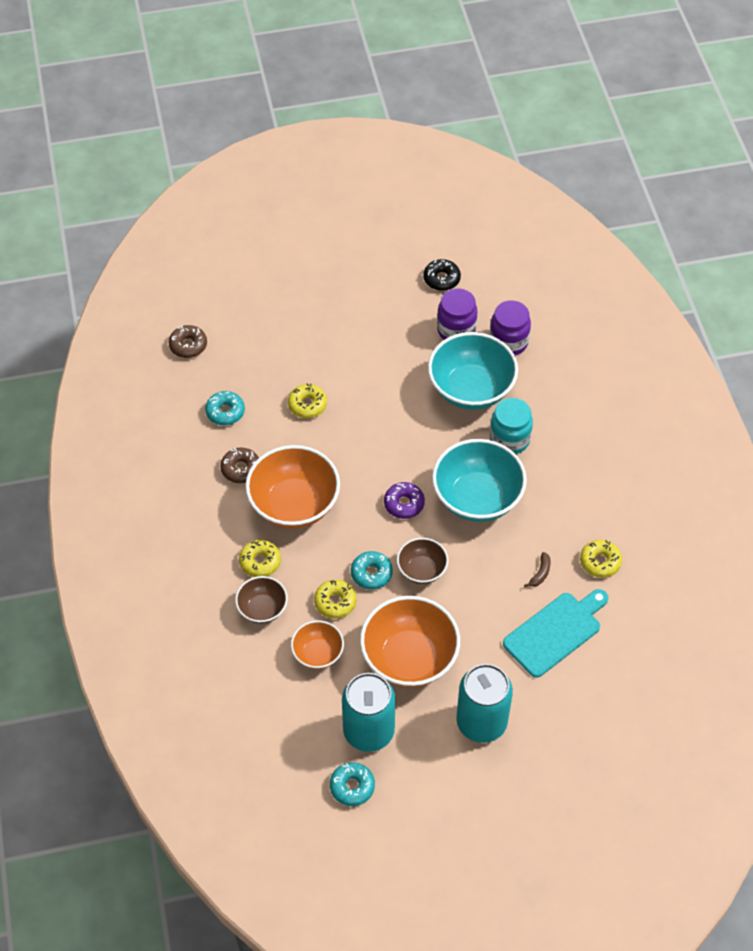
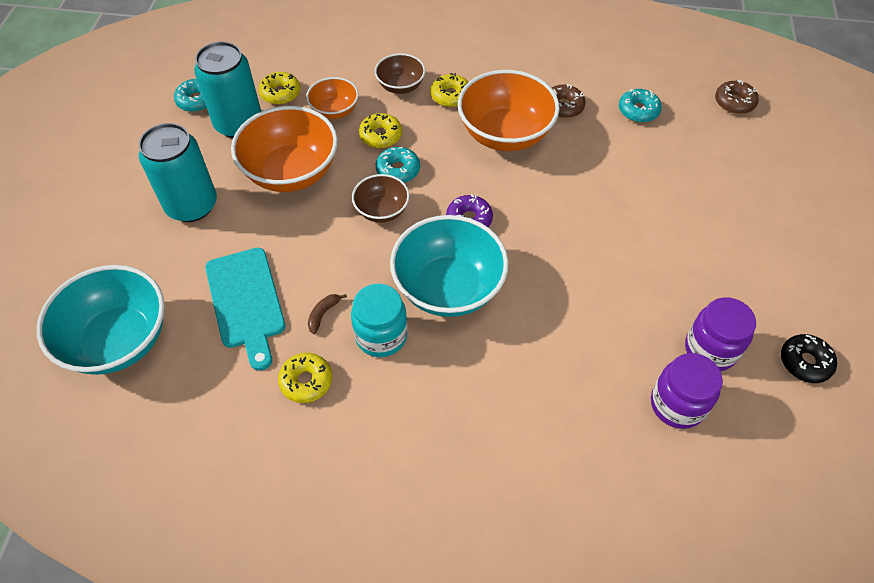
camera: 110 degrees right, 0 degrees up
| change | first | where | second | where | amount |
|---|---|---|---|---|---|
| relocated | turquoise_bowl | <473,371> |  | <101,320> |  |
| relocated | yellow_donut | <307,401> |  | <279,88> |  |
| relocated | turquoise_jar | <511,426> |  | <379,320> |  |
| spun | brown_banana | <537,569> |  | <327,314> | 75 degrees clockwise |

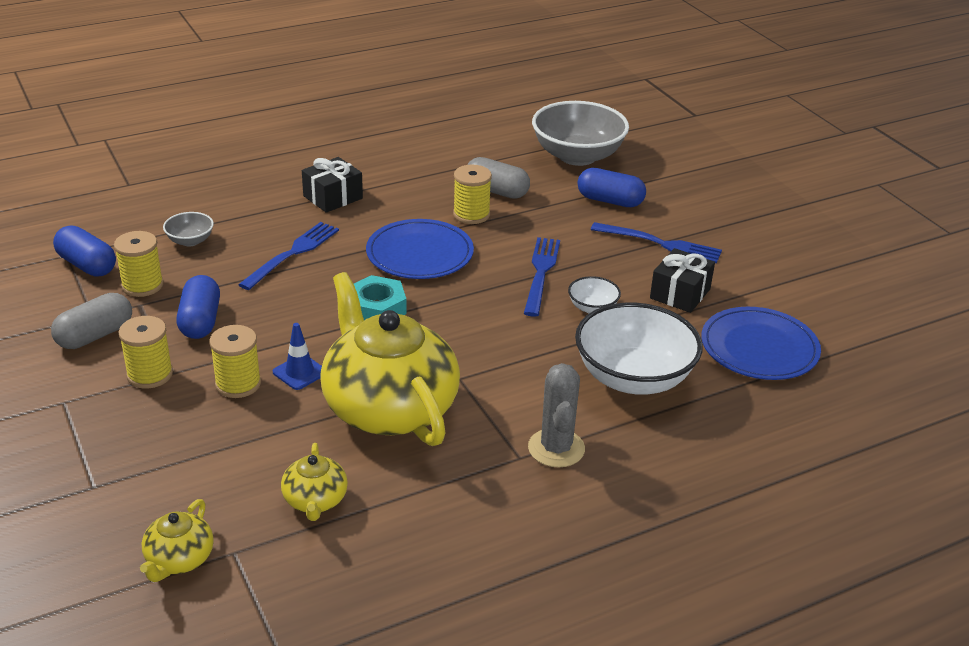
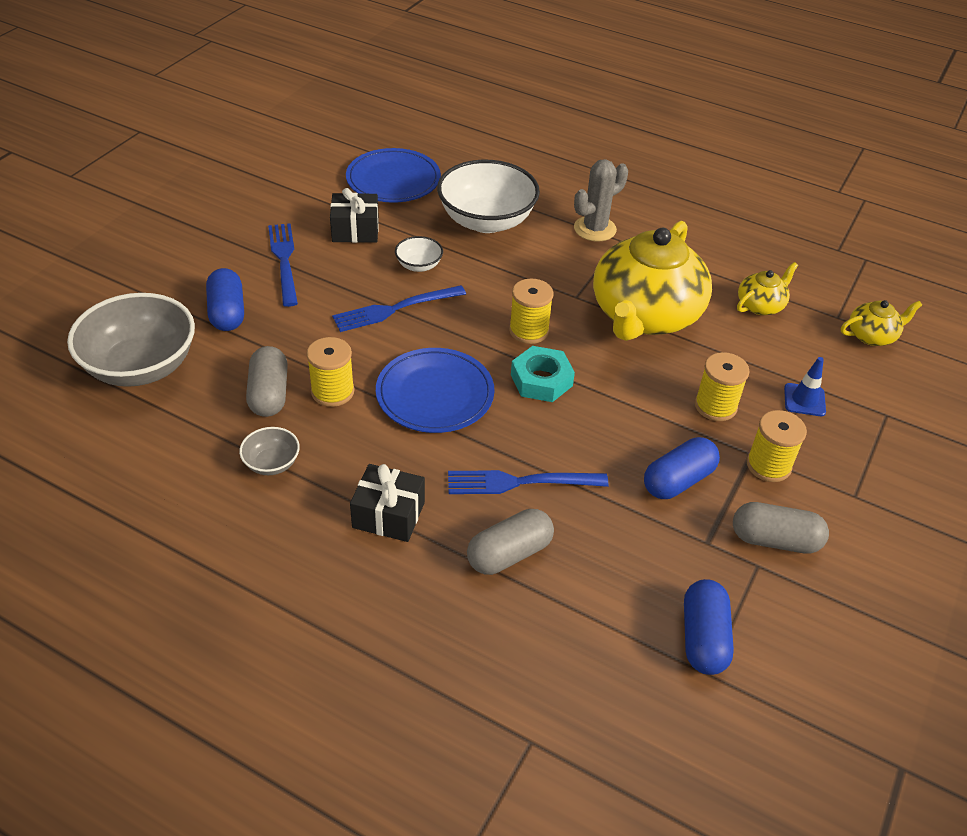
camera: 125 degrees left, 10 degrees up
| change | first | where | second | where | amount |
|---|---|---|---|---|---|
| relocated | grey_bowl | <188,229> |  | <269,451> |  |
| relocated | yellow_spool | <138,264> |  | <531,311> |  |
| relocated | blue_traffic_cone | <297,356> |  | <805,386> |  |
| appeared |  |  | grey_capsule | <510,542> |  |

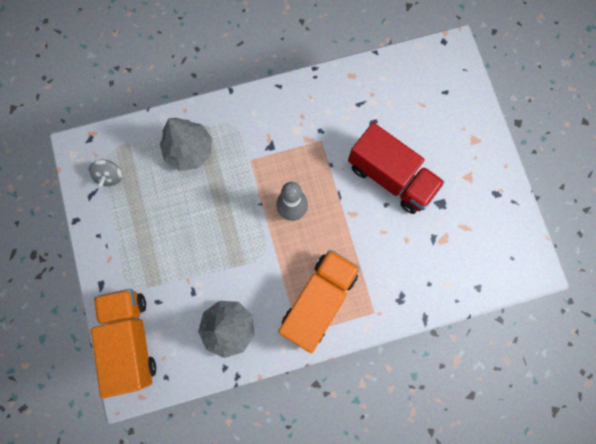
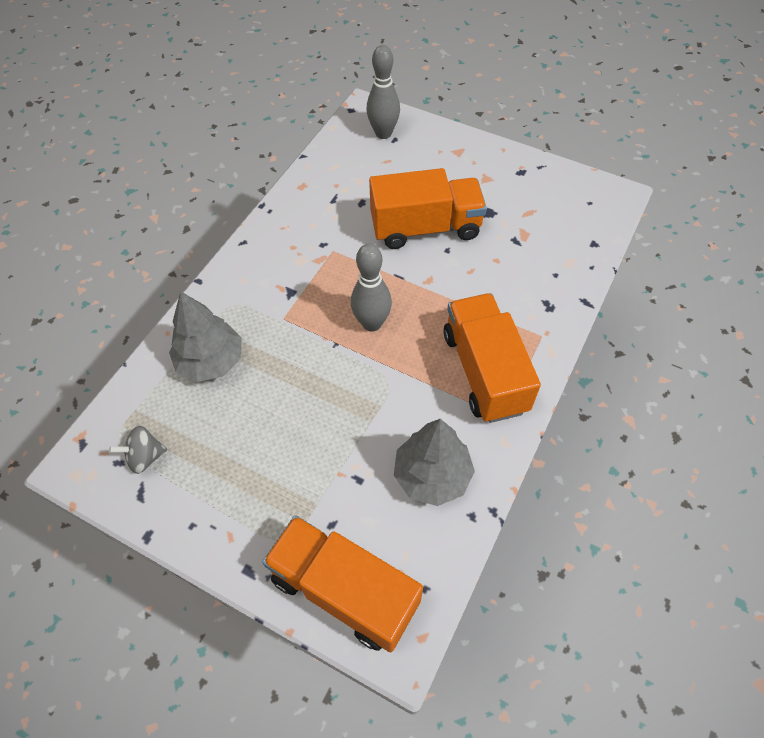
camera: 45 degrees left, 20 degrees down
| change | first | where | second | where | amount |
|---|---|---|---|---|---|
| colour | red_truck | <396,168> | orange_truck | <428,208> |  |
| spun | grey_spinning_top | <105,172> |  | <138,450> | 120 degrees clockwise |
| appeared |  |  | grey_bowling_pin | <383,92> |  |

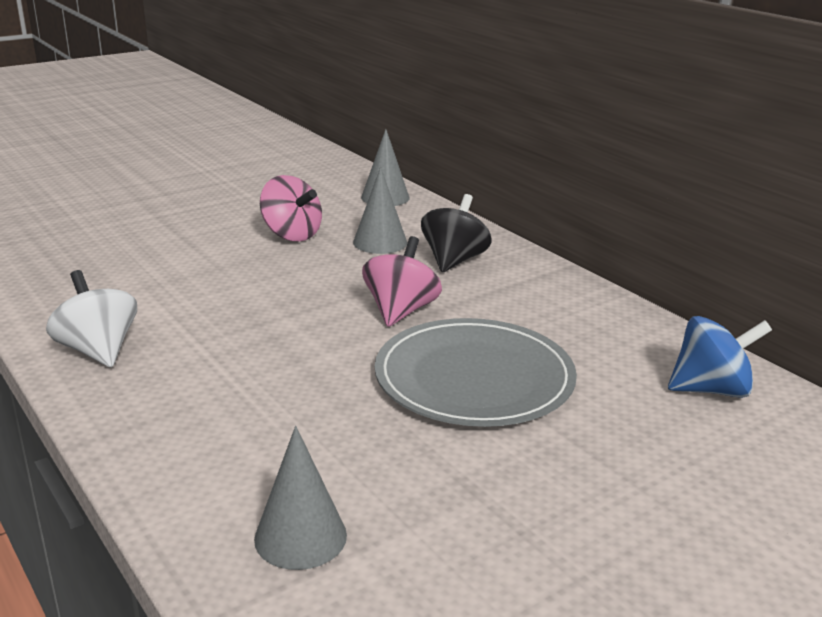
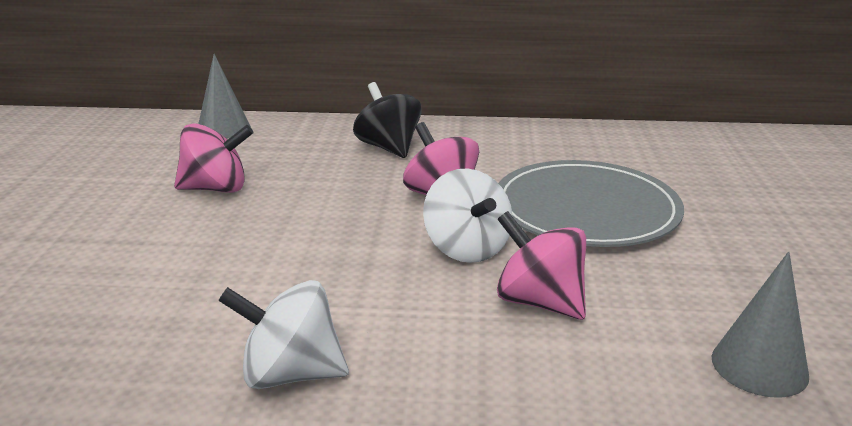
camera: 50 degrees left, 0 degrees up
| change | first | where | second | where | amount |
|---|---|---|---|---|---|
| missing | grey_cone | <380,210> |  |  |  |
| missing | blue_spinning_top | <720,357> |  |  |  |
| appeared |  |  | white_spinning_top | <468,215> |  |
| appeared |  |  | pink_spinning_top | <541,265> |  |

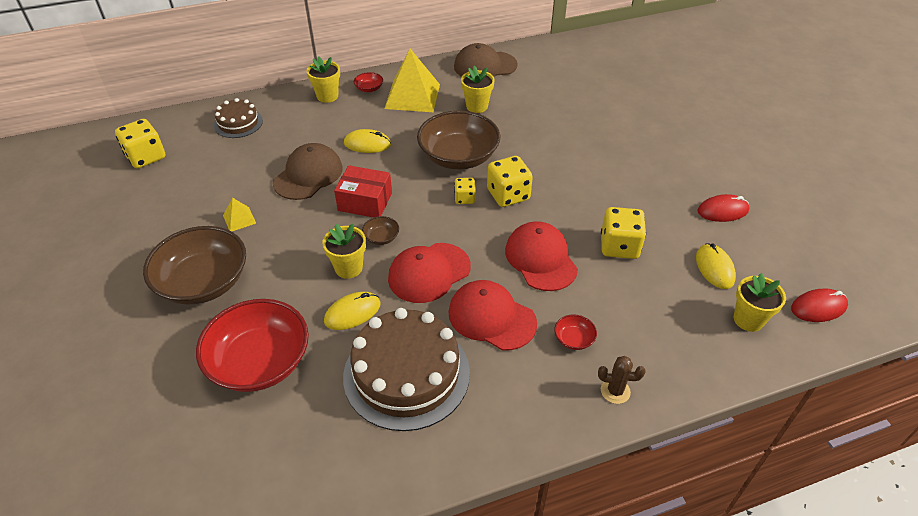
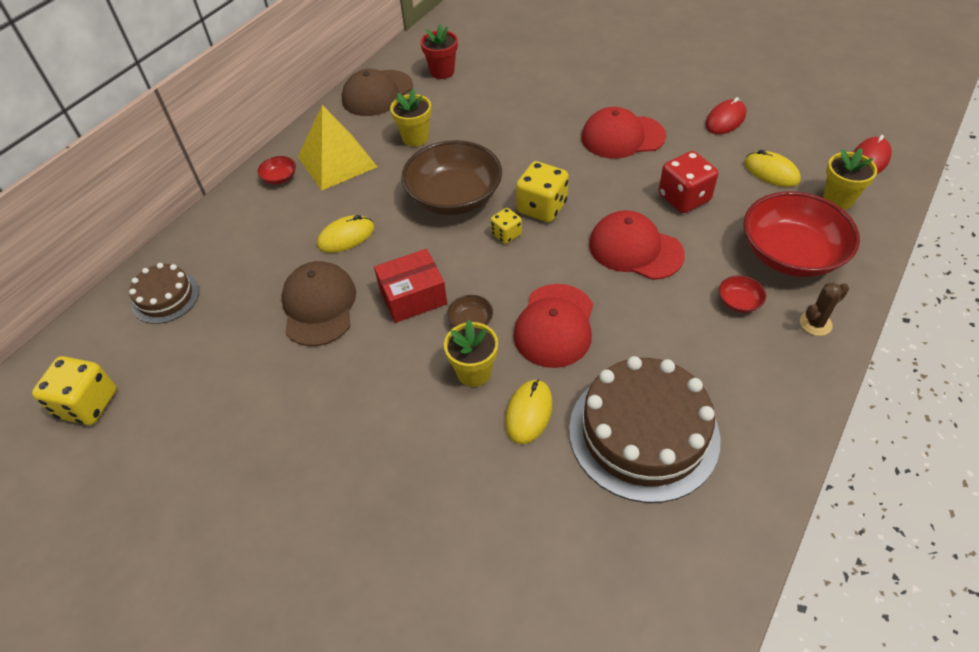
camera: 35 degrees left, 5 degrees up
| change | first | where | second | where | amount |
|---|---|---|---|---|---|
| missing | yellow_flower_pot | <323,79> |  |  |  |
| missing | yellow_pyramid | <239,214> |  |  |  |
| colour | yellow_dice | <623,233> | red_dice | <688,182> |  |
| missing | brown_bowl | <194,265> |  |  |  |
| relocated | red_cap | <492,315> |  | <623,133> |  |
| relocated | red_bowl | <252,345> |  | <801,234> |  |
| appeared |  |  | red_flower_pot | <439,51> |  |

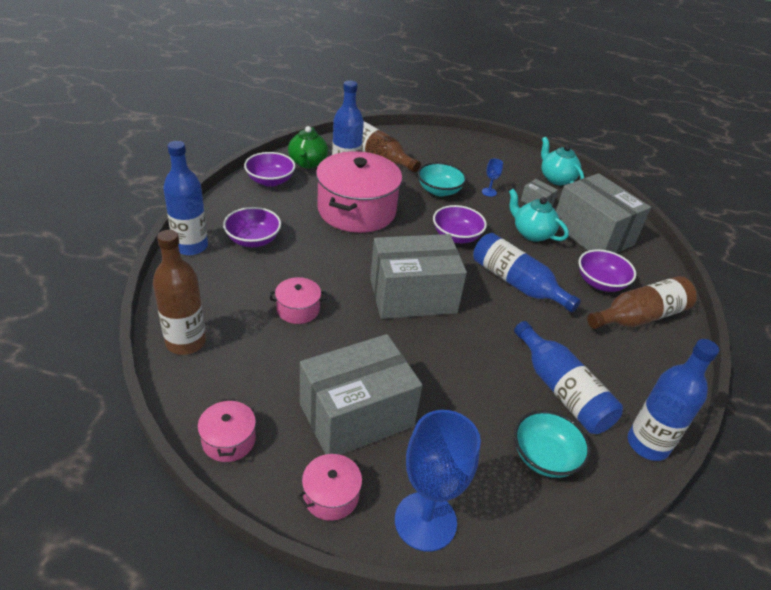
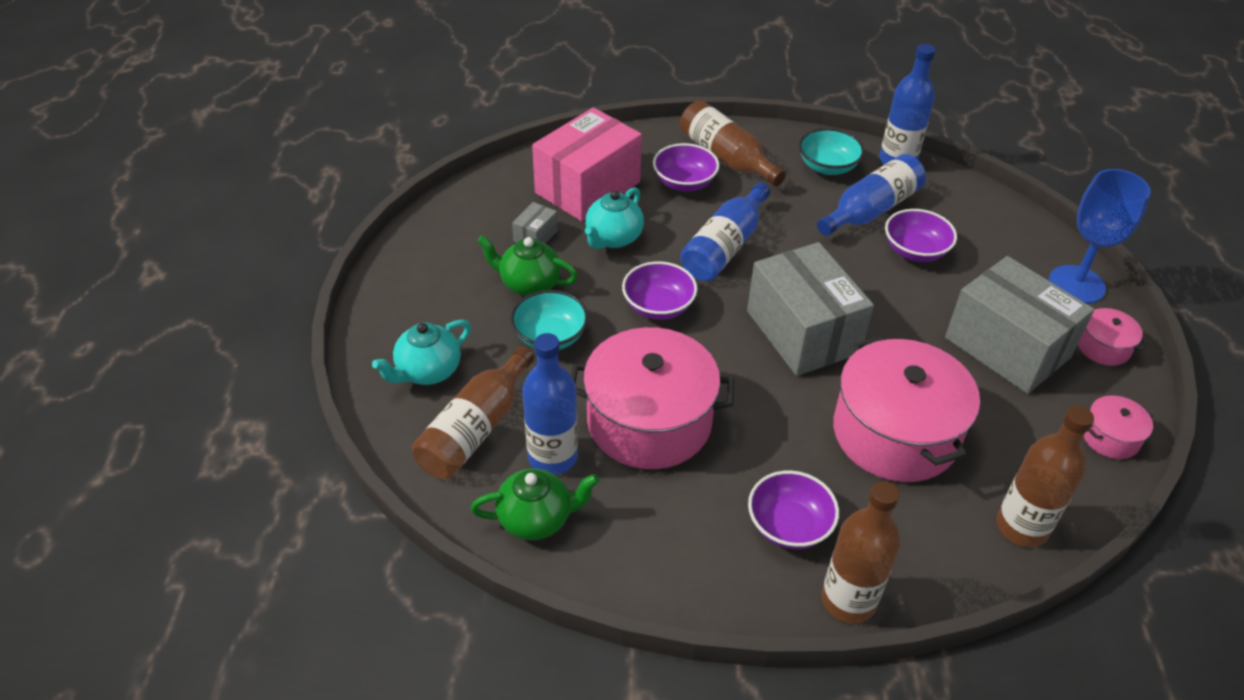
camera: 100 degrees left, 5 degrees up
| change | first | where | second | where | amount |
|---|---|---|---|---|---|
| relocated | turquoise_teapot | <562,161> |  | <421,352> |  |
| colour | blue_bottle | <185,198> | brown_bottle | <861,552> |  |
| relocated | purple_bowl | <270,169> |  | <921,235> |  |
| exchanged | blue_goblet | <492,178> | green_teapot | <527,265> |  |
| colour | grey_box | <603,213> | pink_box | <587,164> |  |
| size | pink_pot | <298,300> |  | <906,409> | x2.22 |
| relocated | turquoise_bowl | <552,444> |  | <831,151> |  |

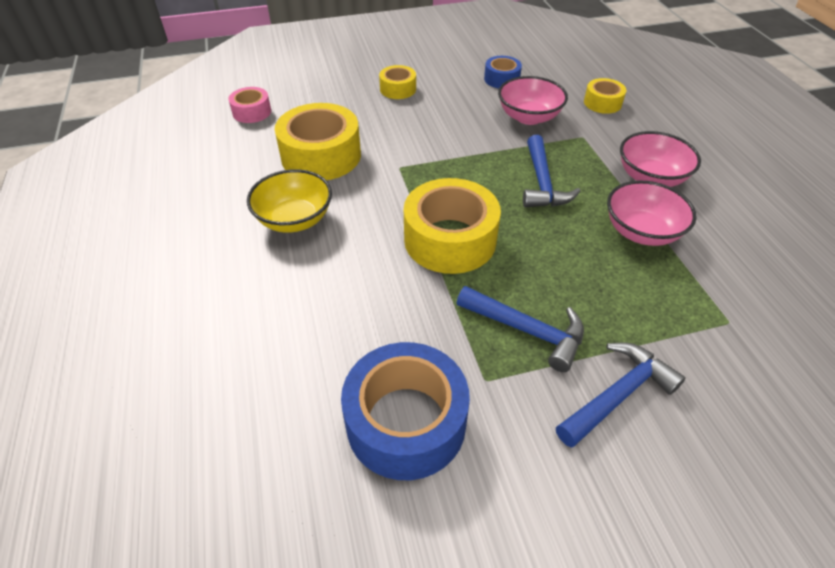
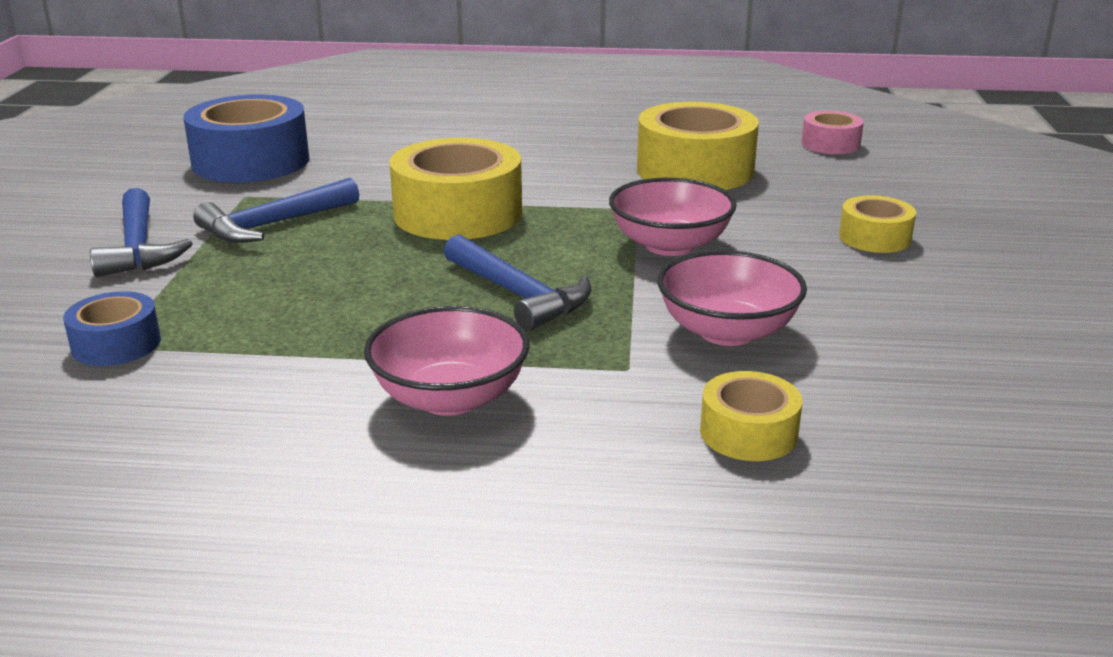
camera: 110 degrees right, 20 degrees down
| change | first | where | second | where | amount |
|---|---|---|---|---|---|
| relocated | blue_tape | <503,72> |  | <112,328> |  |
| spun | blue_hammer | <551,171> |  | <517,282> | 150 degrees counterclockwise |
| missing | yellow_bowl | <289,201> |  |  |  |
| relocated | pink_bowl | <651,213> |  | <673,217> |  |

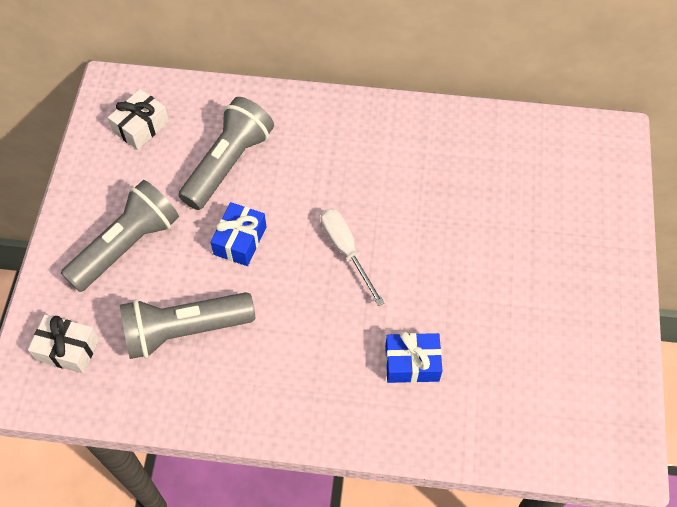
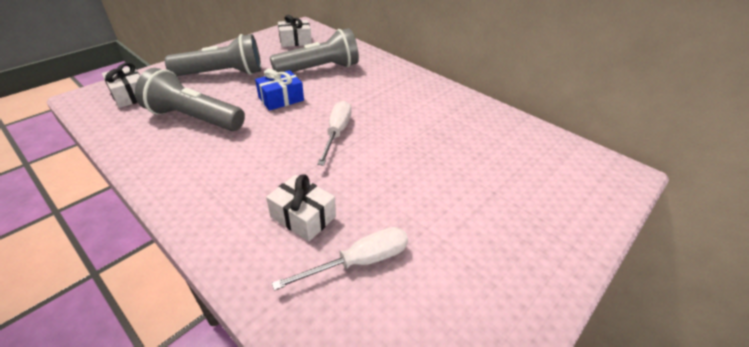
camera: 35 degrees right, 20 degrees down
| change | first | where | second | where | amount |
|---|---|---|---|---|---|
| colour | blue_gift | <414,357> | white_gift | <301,207> |  |
| appeared |  |  | white_screwdriver | <340,259> |  |

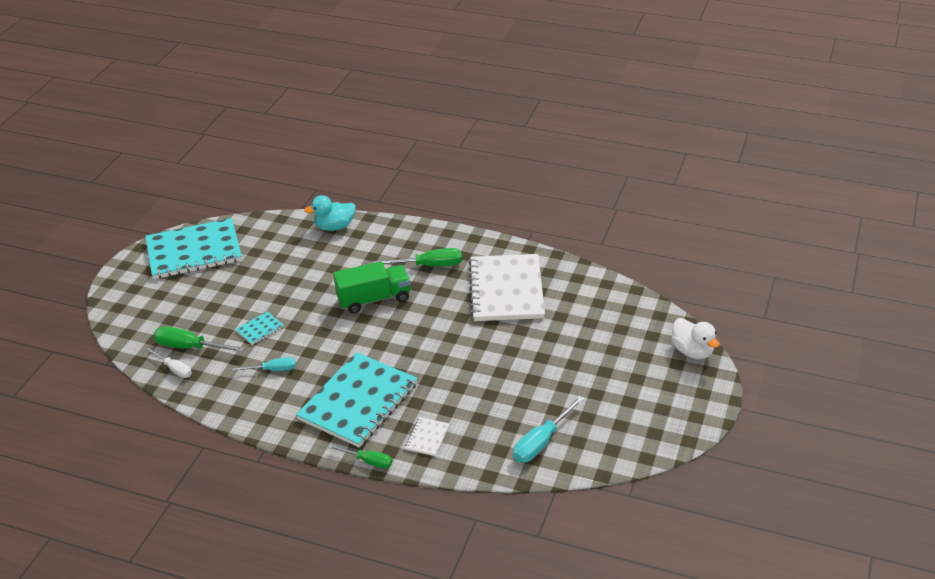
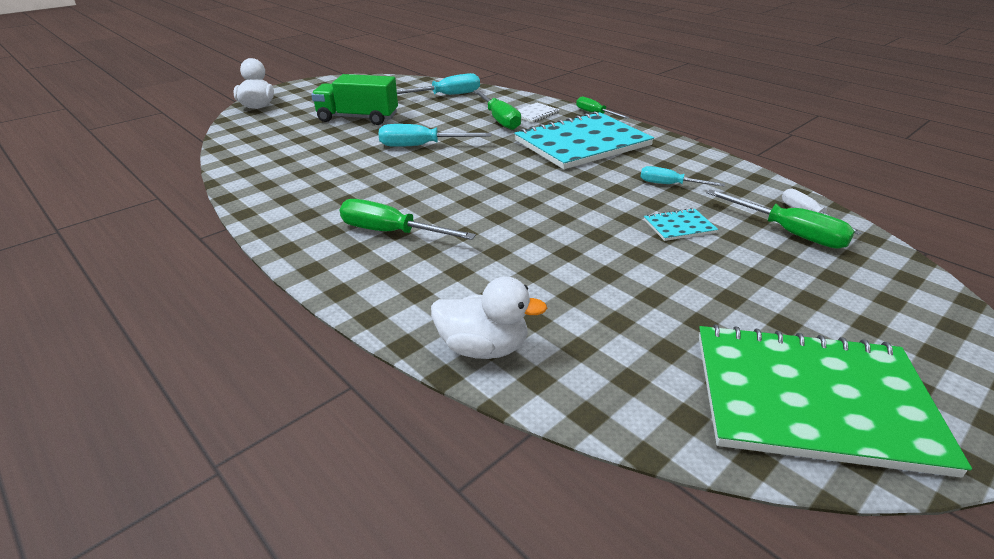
camera: 155 degrees left, 5 degrees down
| change | first | where | second | where | amount |
|---|---|---|---|---|---|
| colour | turquoise_duck | <330,213> | white_duck | <489,317> |  |
| colour | turquoise_notebook | <193,248> | green_notebook | <835,401> |  |
| missing | white_notebook | <507,287> |  |  |  |
| relocated | green_truck | <372,287> |  | <354,99> |  |
| appeared |  |  | green_screwdriver | <497,110> |  |
| appeared |  |  | turquoise_screwdriver | <435,135> |  |

